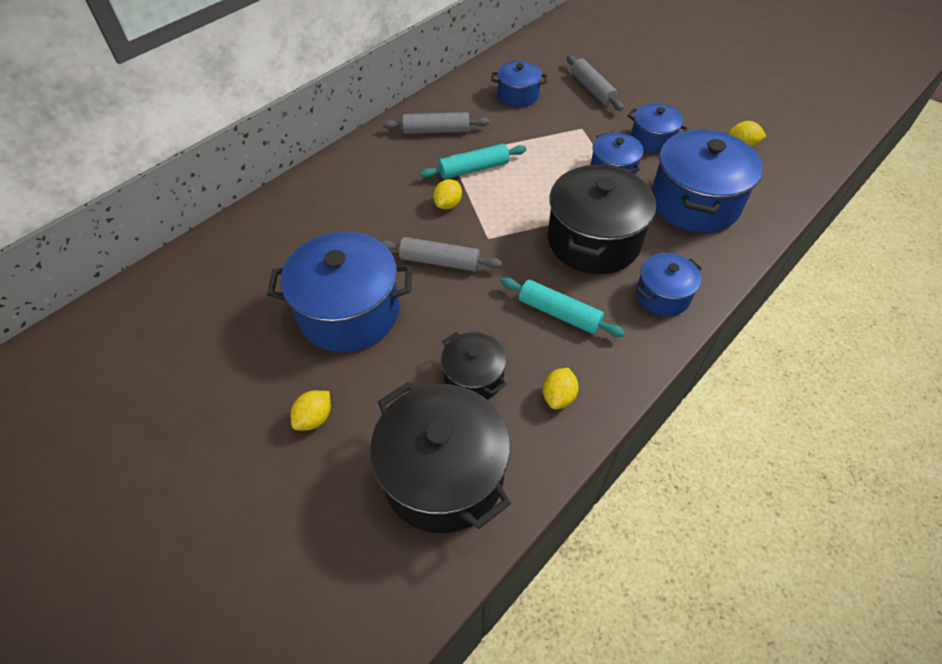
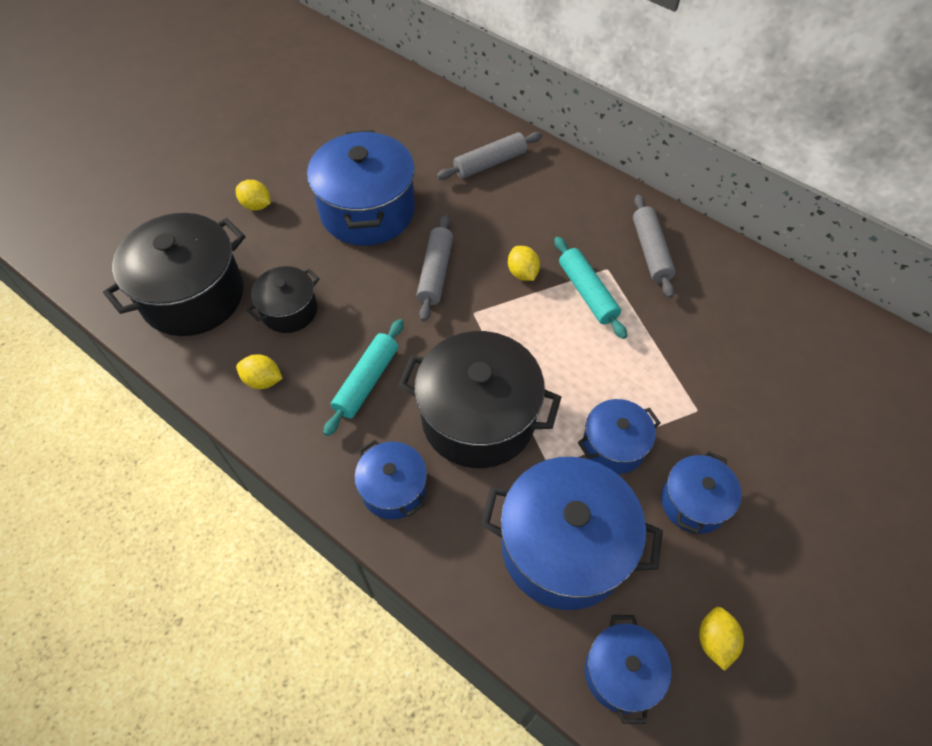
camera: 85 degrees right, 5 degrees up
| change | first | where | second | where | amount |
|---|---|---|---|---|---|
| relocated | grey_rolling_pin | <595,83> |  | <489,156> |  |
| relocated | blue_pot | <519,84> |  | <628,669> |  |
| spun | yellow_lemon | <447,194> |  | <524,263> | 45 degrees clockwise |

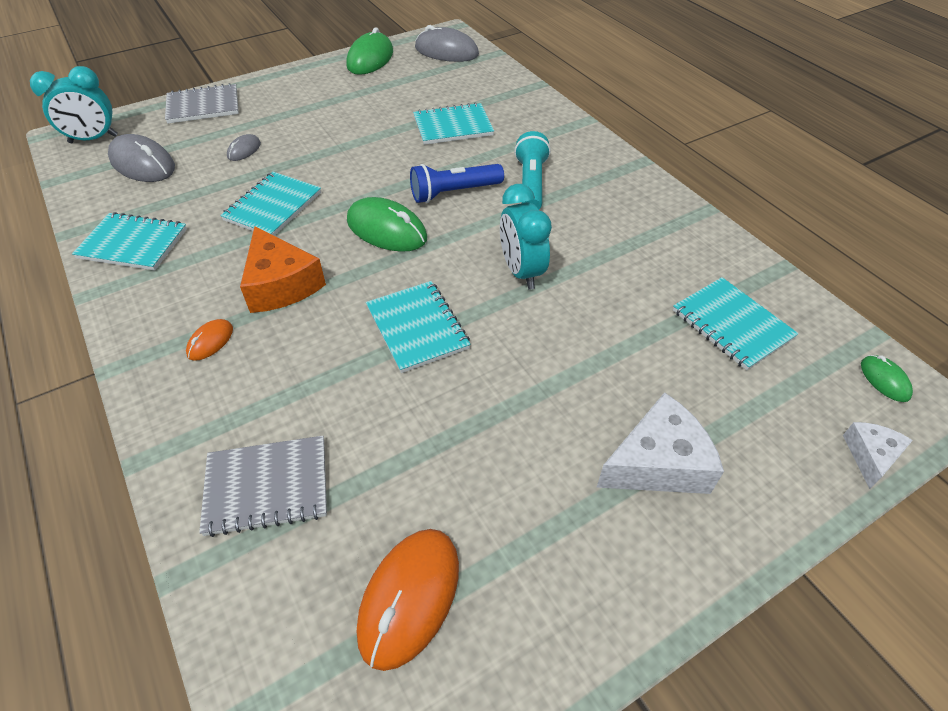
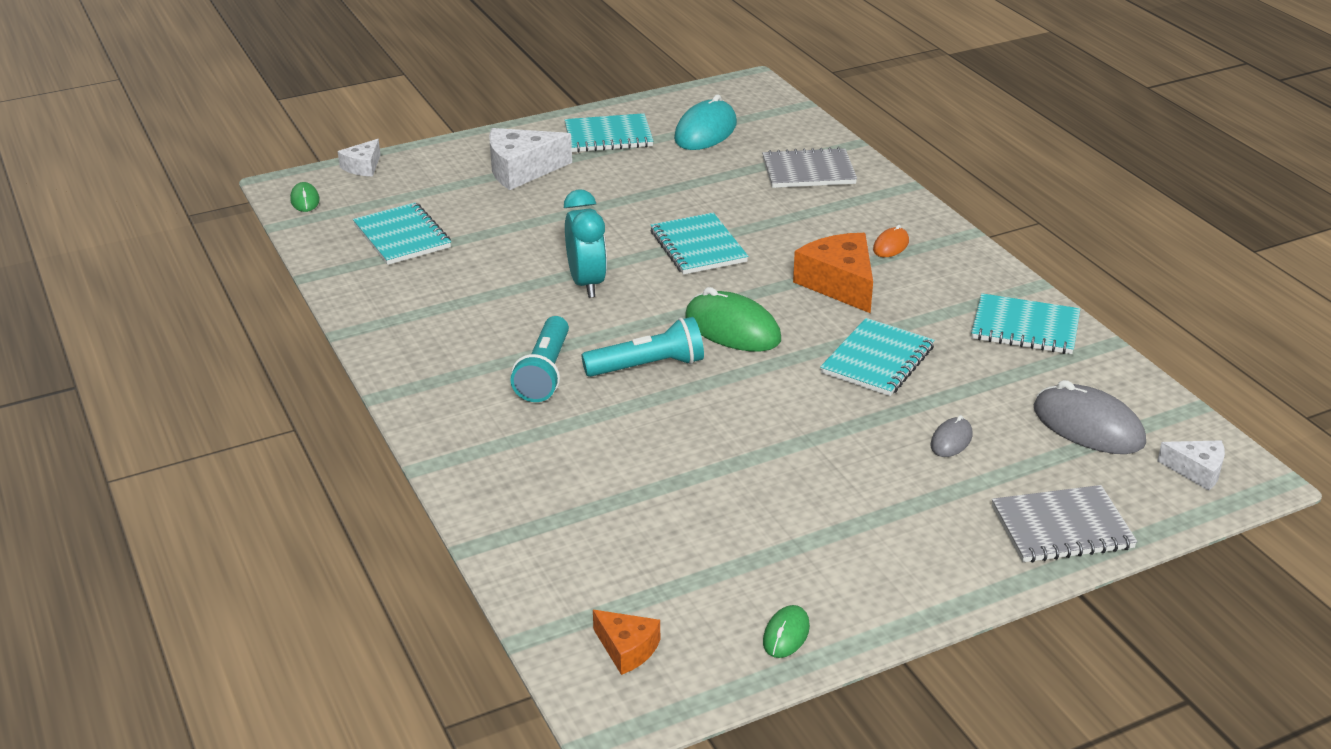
camera: 175 degrees left, 15 degrees down
| change | first | where | second | where | amount |
|---|---|---|---|---|---|
| exchanged | grey_mouse | <447,43> | orange_cheese | <626,642> |  |
| size | green_mouse | <369,51> |  | <786,631> | x0.51 |
| exchanged | turquoise_clock | <74,104> | white_cheese | <1191,465> |  |
| relocated | turquoise_notebook | <453,123> |  | <609,133> |  |
| colour | blue_flashlight | <457,183> | turquoise_flashlight | <643,347> |  |
| colour | orange_mouse | <408,600> | turquoise_mouse | <705,122> |  |

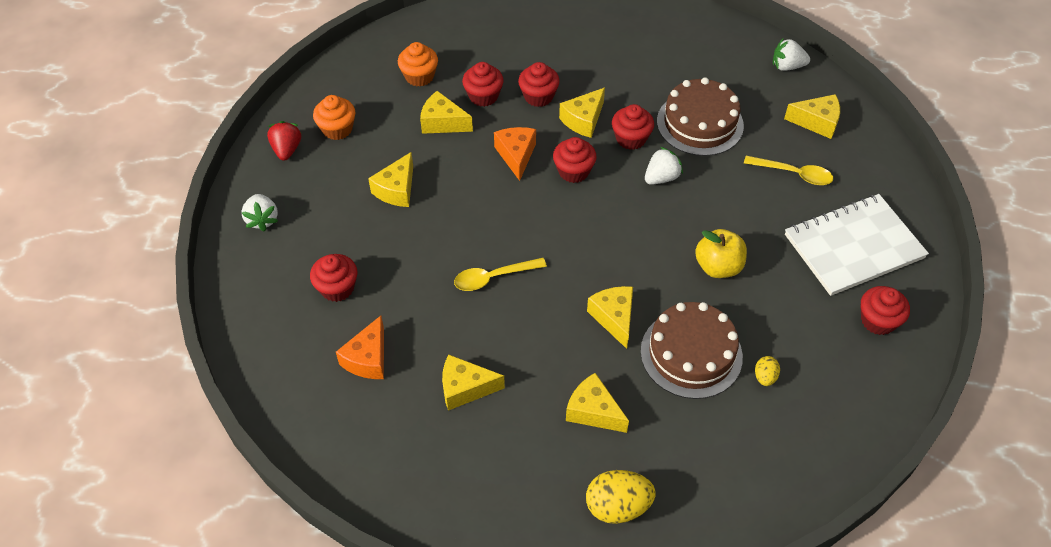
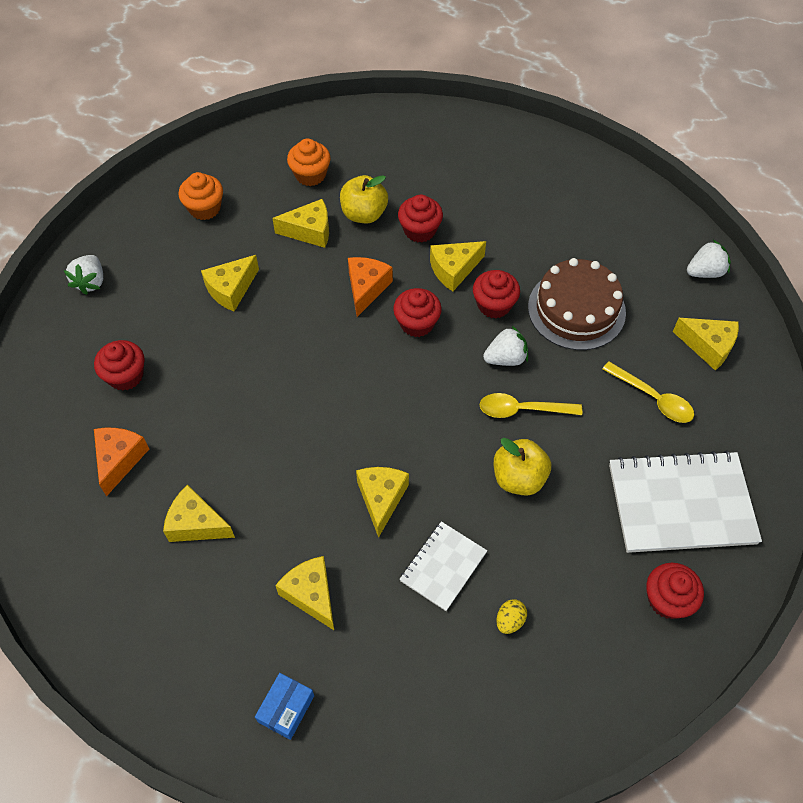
camera: 20 degrees right, 5 degrees up
| change | first | where | second | where | amount |
|---|---|---|---|---|---|
| spun | white_strawberry | <791,54> |  | <709,259> | 135 degrees clockwise |
| exchanged | red_cupcake | <483,84> | yellow_apple | <364,199> |  |
| spun | yellow_cheese | <446,112> |  | <300,223> | 135 degrees clockwise |
| missing | red_strawberry | <284,141> |  |  |  |
| relocated | yellow_spoon | <500,274> |  | <531,405> |  |
| exchanged | brown_cake | <692,350> | white_notebook | <443,566> |  |
| spun | orange_cheese | <360,347> |  | <121,462> | 150 degrees clockwise |
| exchanged | yellow_egg | <621,497> | blue_box | <284,706> |  |

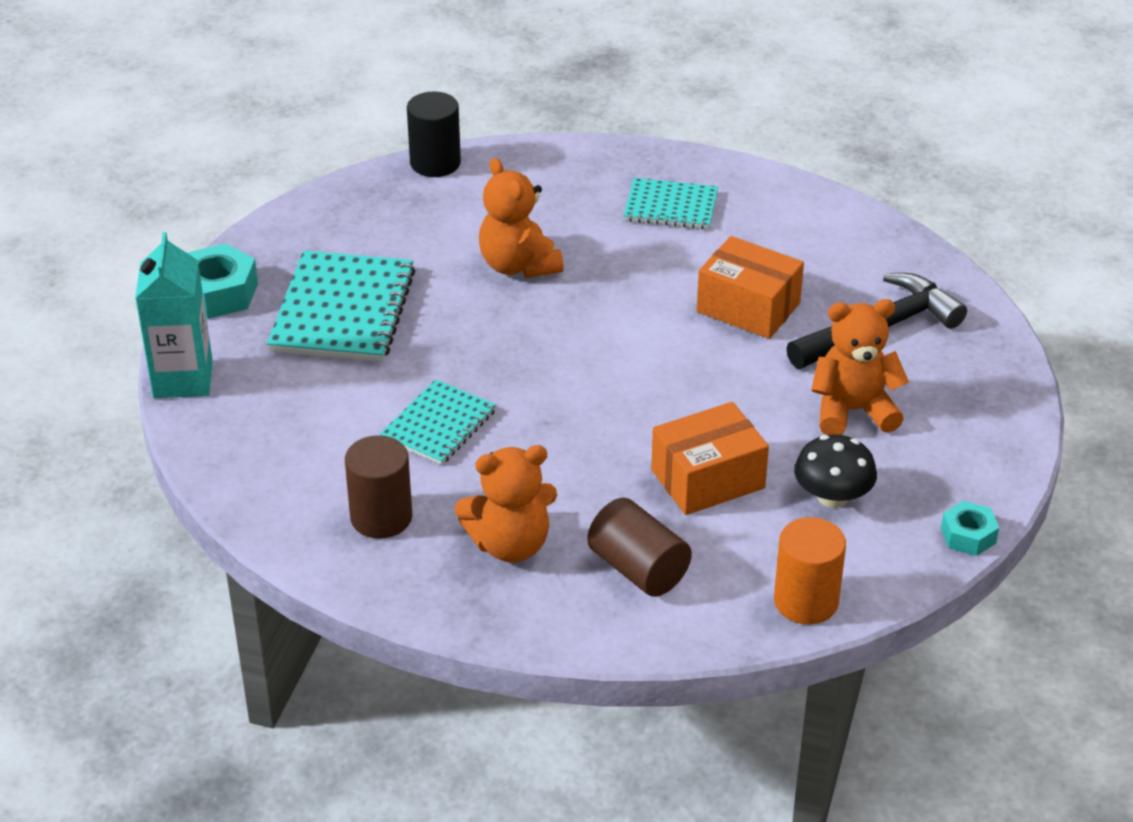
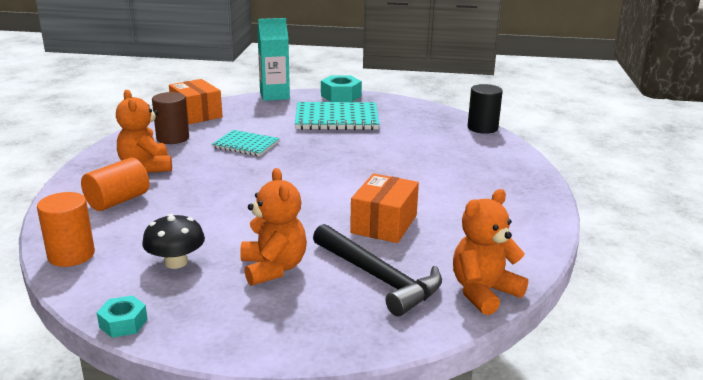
camera: 80 degrees right, 15 degrees down
| change | first | where | second | where | amount |
|---|---|---|---|---|---|
| relocated | orange_teddy_bear | <521,218> |  | <490,252> |  |
| missing | turquoise_notebook | <670,203> |  |  |  |
| relocated | orange_box | <710,458> |  | <196,101> |  |
| colour | brown_cylinder | <639,547> | orange_cylinder | <115,184> |  |

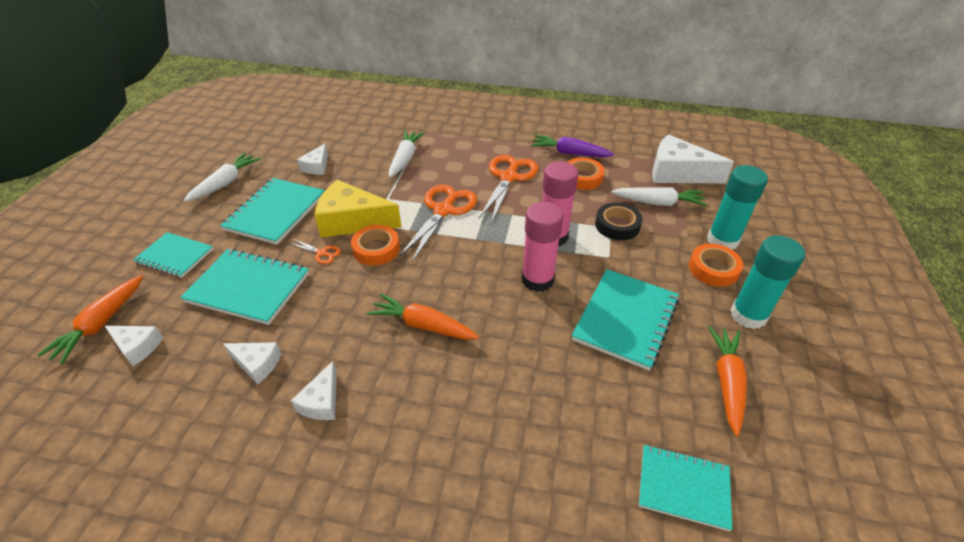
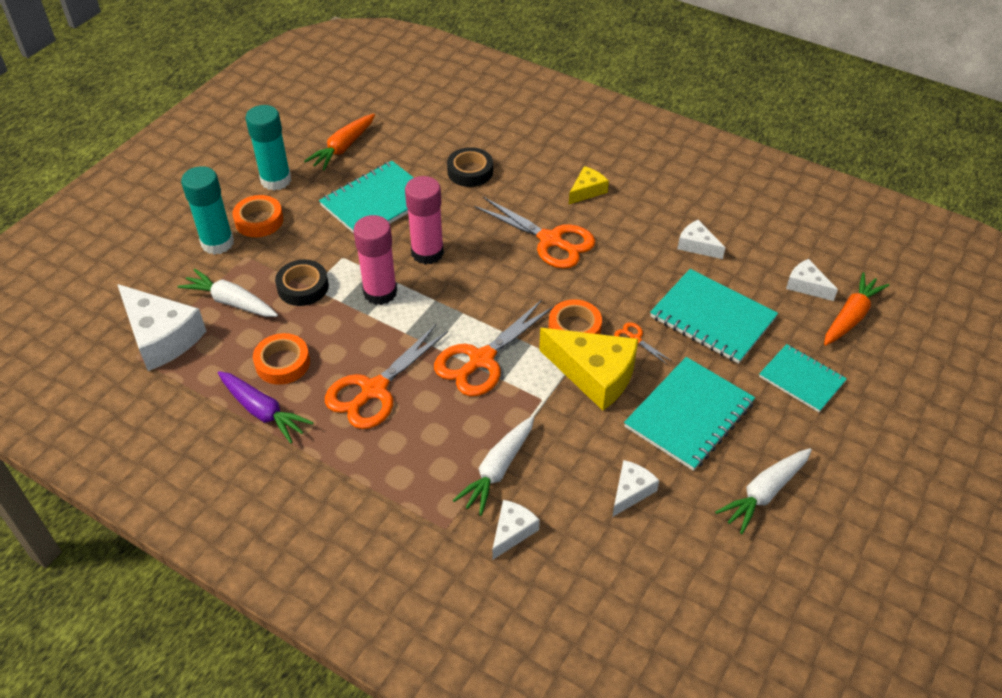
camera: 160 degrees left, 5 degrees up
| change | first | where | second | where | amount |
|---|---|---|---|---|---|
| exchanged | orange_carrot | <423,316> | orange_scissors | <534,233> |  |
| relocated | white_cheese | <314,390> |  | <516,530> |  |
| missing | turquoise_notebook | <685,488> |  |  |  |
| appeared |  |  | black_tape | <470,167> |  |
| appeared |  |  | yellow_cheese | <589,185> |  |

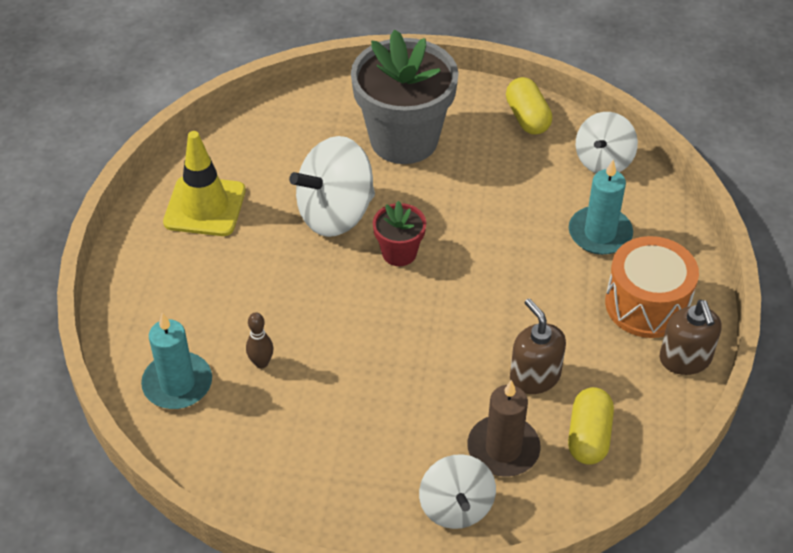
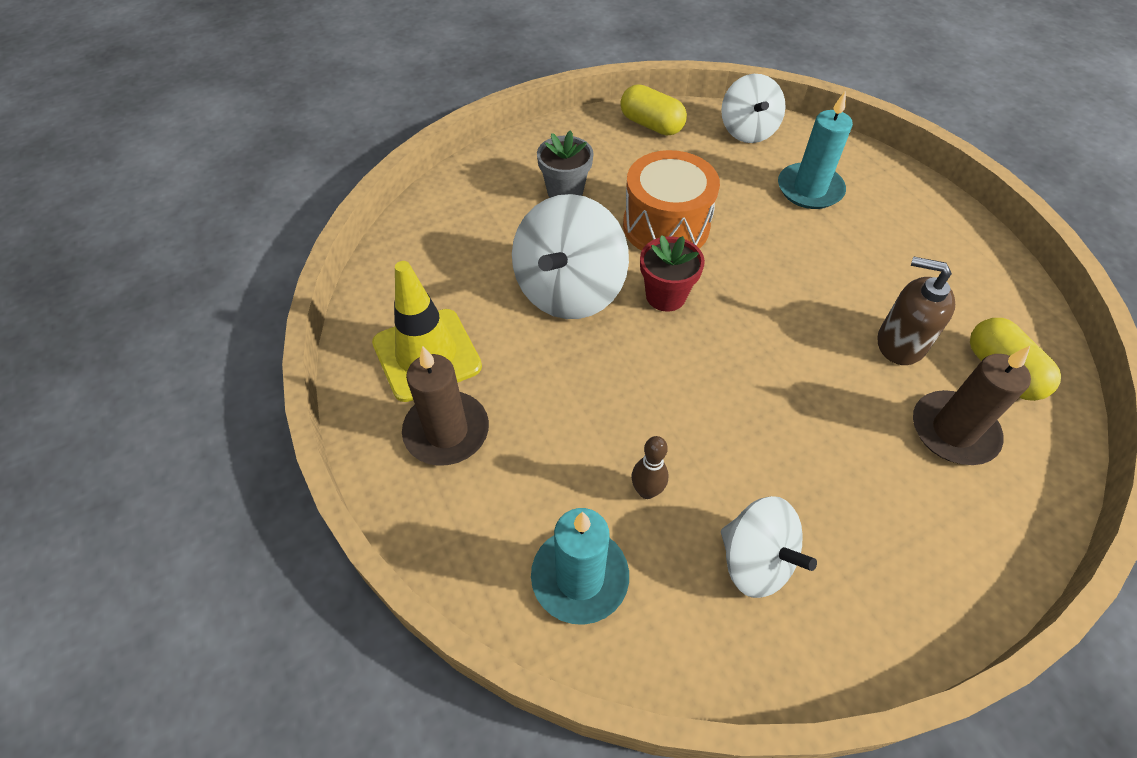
camera: 35 degrees left, 5 degrees up
| change | first | where | second | where | amount |
|---|---|---|---|---|---|
| size | grey_flower_pot | <404,96> |  | <565,164> | x0.48 |
| relocated | orange_drum | <652,287> |  | <671,200> |  |
| missing | brown_soap_dispenser | <690,337> |  |  |  |
| relocated | white_spinning_top | <457,491> |  | <769,547> |  |
| appeared |  |  | brown_candle | <445,406> |  |

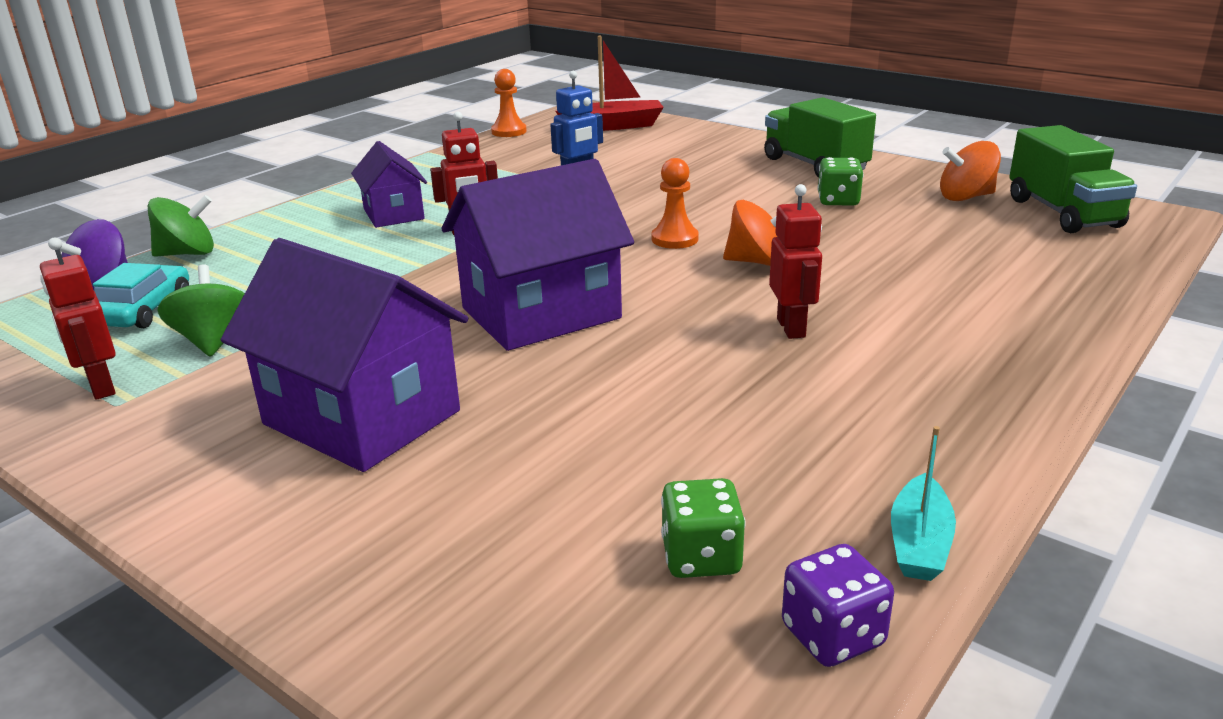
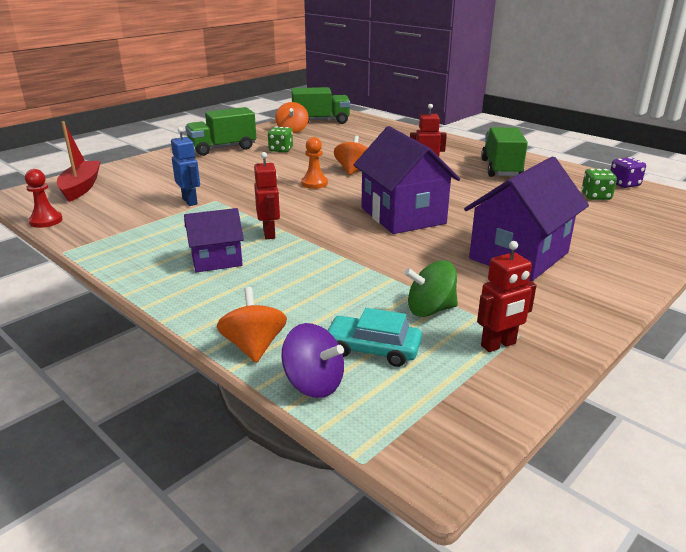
camera: 85 degrees left, 0 degrees up
| change | first | where | second | where | amount |
|---|---|---|---|---|---|
| colour | orange_pawn | <509,103> | red_pawn | <44,198> |  |
| colour | green_spinning_top | <181,226> | orange_spinning_top | <252,325> |  |
| missing | turquoise_boat | <923,503> |  |  |  |
| appeared |  |  | green_truck | <504,152> |  |

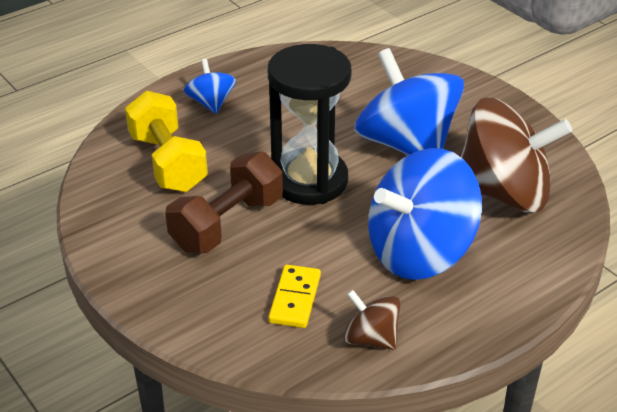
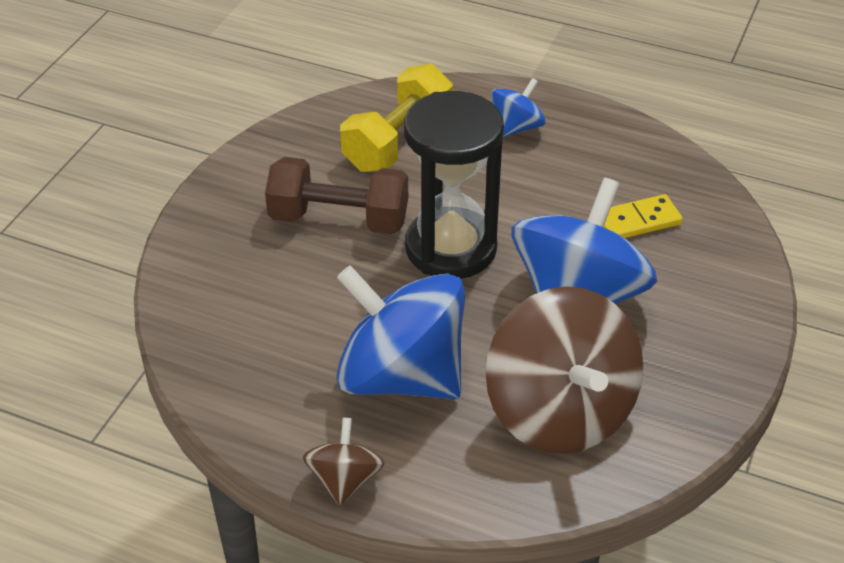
camera: 60 degrees right, 5 degrees up
| change | first | where | second | where | amount |
|---|---|---|---|---|---|
| relocated | yellow_domino | <294,296> |  | <643,216> |  |
| relocated | brown_spinning_top | <372,320> |  | <344,462> |  |

